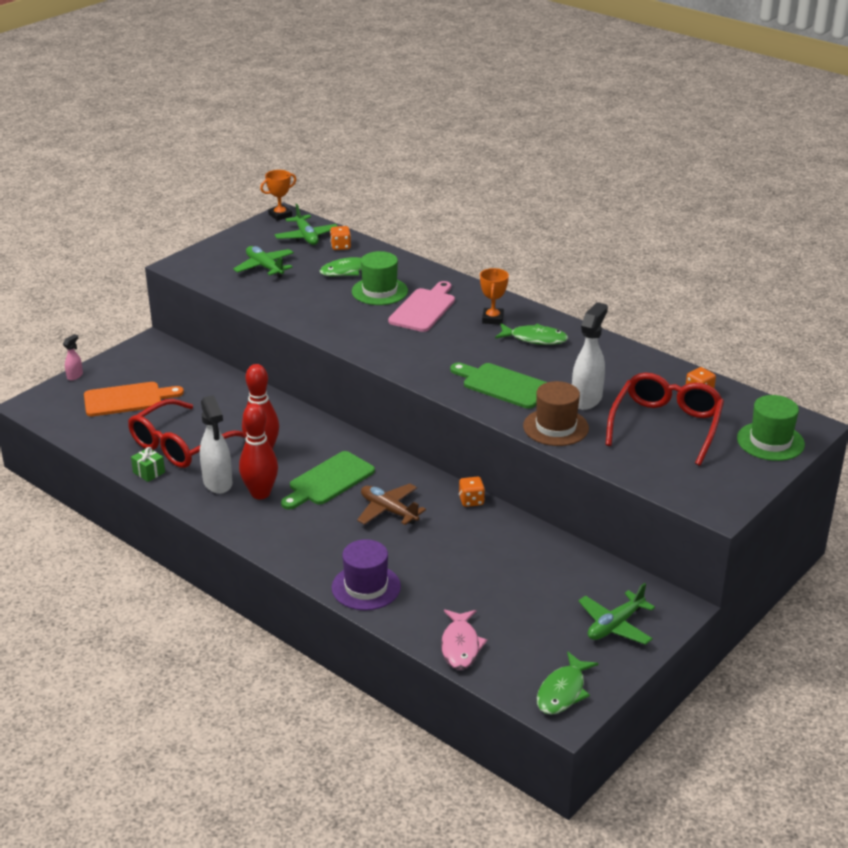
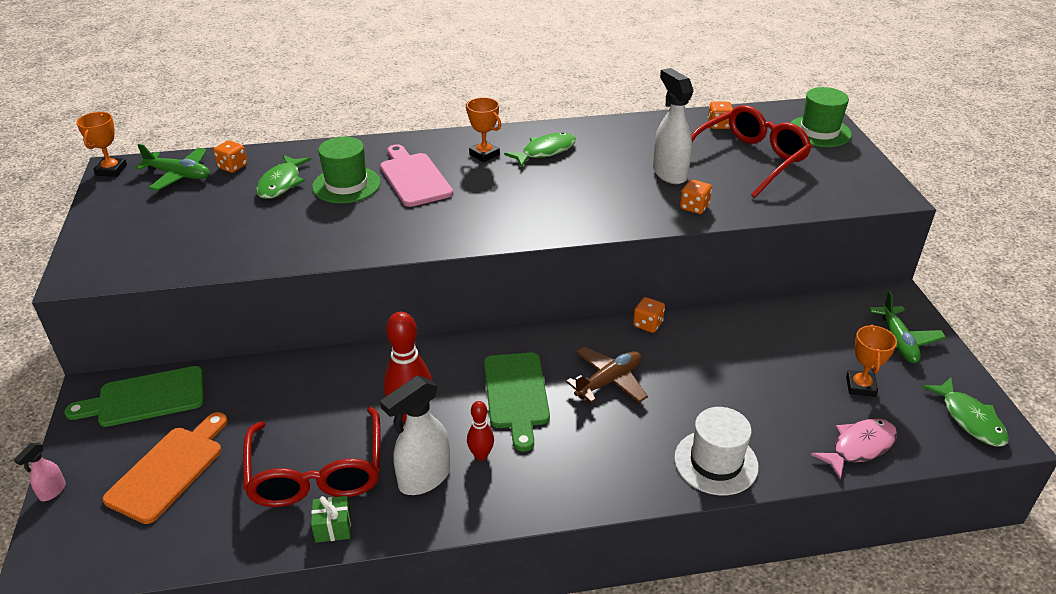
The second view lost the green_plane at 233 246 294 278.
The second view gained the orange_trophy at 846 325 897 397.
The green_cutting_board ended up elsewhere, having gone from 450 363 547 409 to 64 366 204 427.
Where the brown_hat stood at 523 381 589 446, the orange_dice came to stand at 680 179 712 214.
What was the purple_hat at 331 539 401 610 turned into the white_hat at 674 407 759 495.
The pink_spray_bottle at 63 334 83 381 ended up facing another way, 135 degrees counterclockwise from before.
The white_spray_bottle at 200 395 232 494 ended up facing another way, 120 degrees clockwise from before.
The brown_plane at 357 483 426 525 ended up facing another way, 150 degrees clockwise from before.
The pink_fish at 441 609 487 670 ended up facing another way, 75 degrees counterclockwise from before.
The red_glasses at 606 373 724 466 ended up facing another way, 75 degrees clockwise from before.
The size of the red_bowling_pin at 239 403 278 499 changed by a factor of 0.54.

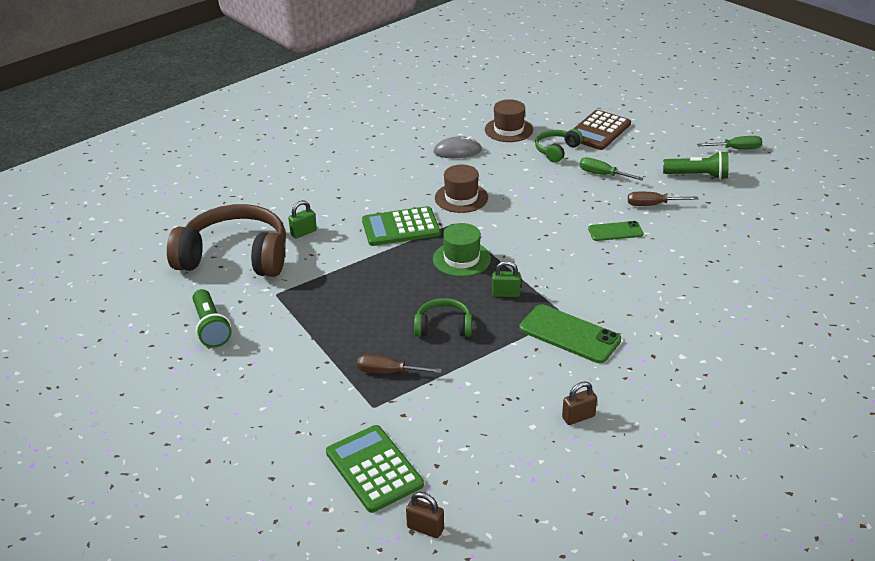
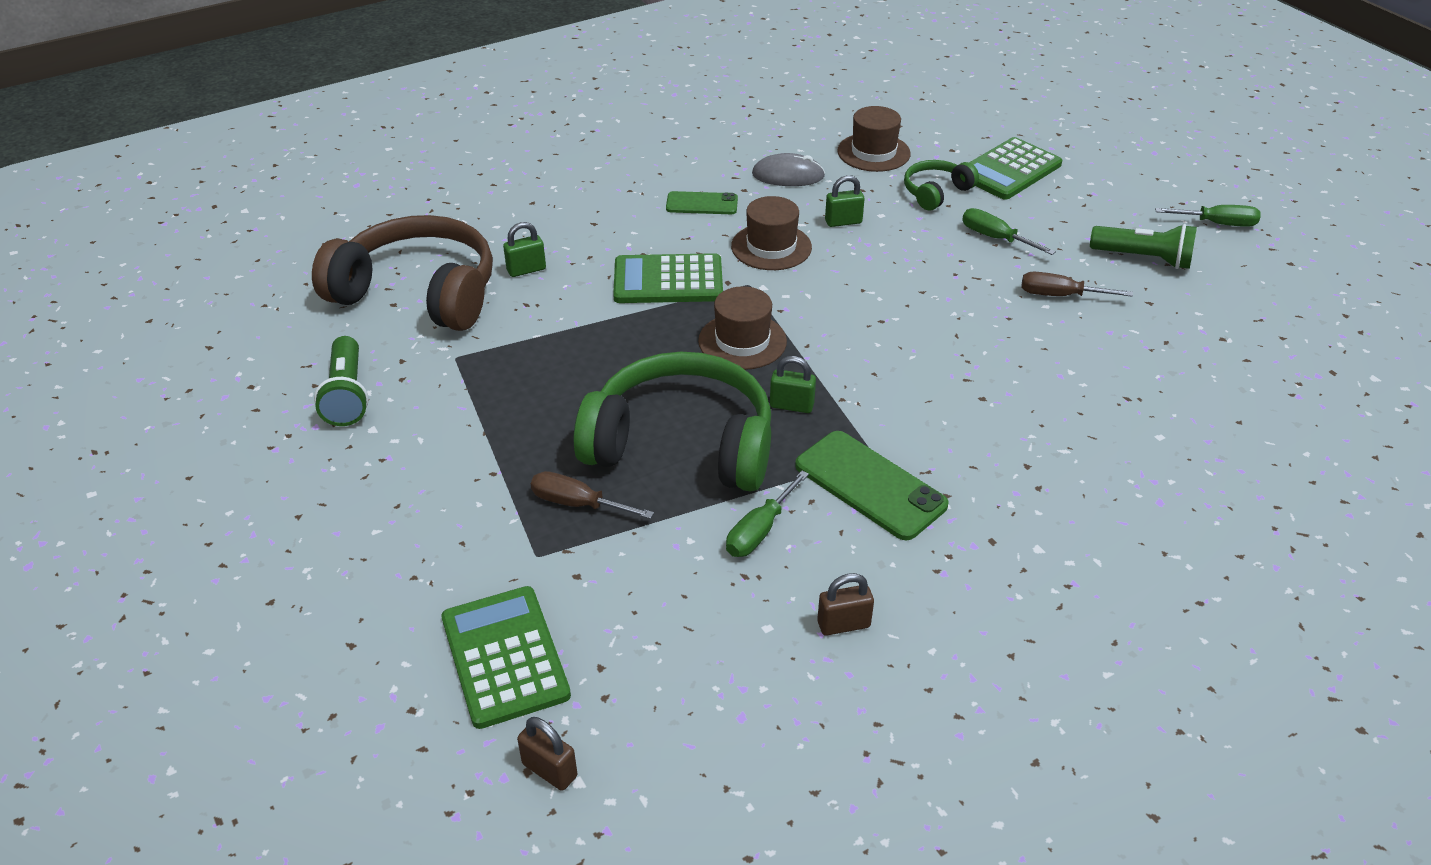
The second view gained the green_screwdriver at 726 471 809 557.
The second view gained the green_padlock at 825 175 865 227.
The green_phone ended up elsewhere, having gone from 588 221 644 241 to 666 191 738 214.
What was the green_hat at 433 223 491 277 turned into the brown_hat at 698 286 787 370.
What was the brown_calculator at 573 110 631 150 turned into the green_calculator at 969 137 1062 200.
The size of the green_headphones at 414 298 472 337 changed by a factor of 2.10.

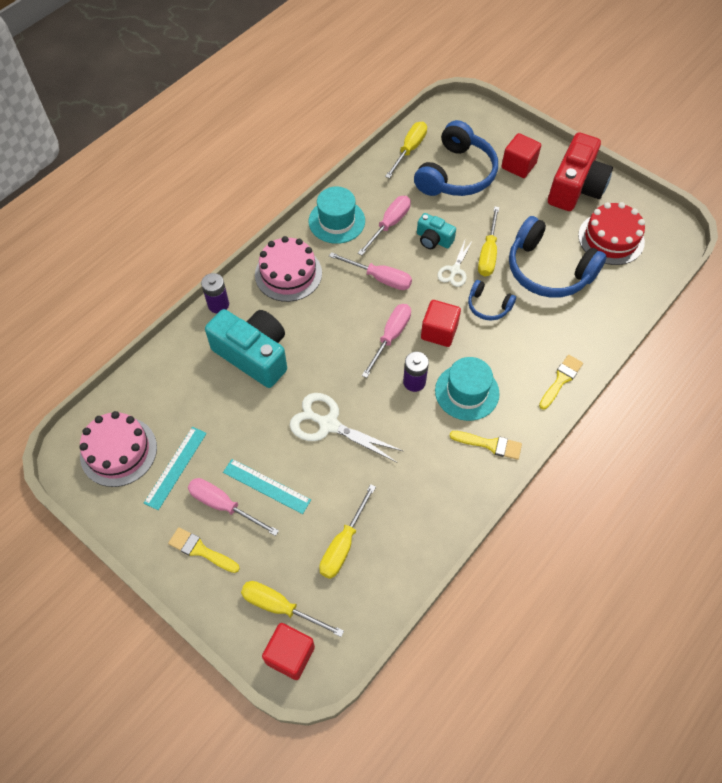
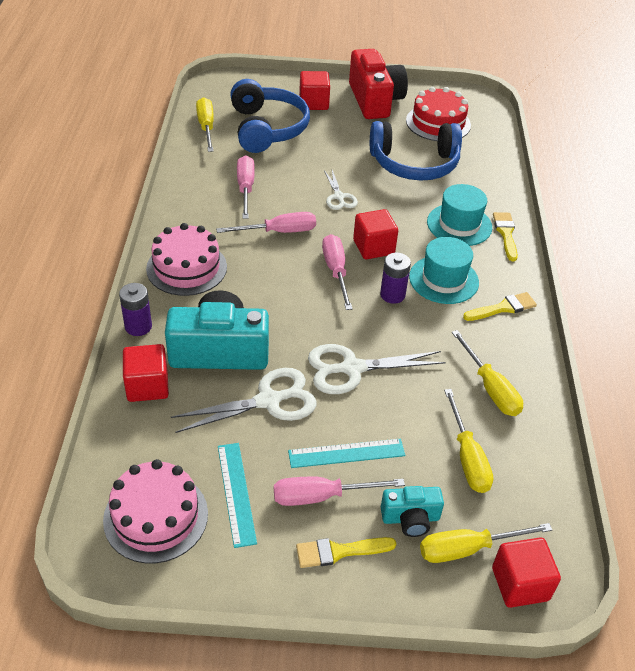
The second view lost the blue_headphones at 468 280 516 320.
The second view gained the red_cube at 123 344 169 402.
The second view gained the white_scissors at 171 368 316 433.
The turquoise_hat ended up elsewhere, having gone from 309 186 365 244 to 427 184 492 246.
The turquoise_camera ended up elsewhere, having gone from 417 213 456 249 to 381 486 444 537.
The yellow_screwdriver ended up elsewhere, having gone from 478 206 499 277 to 452 330 523 416.

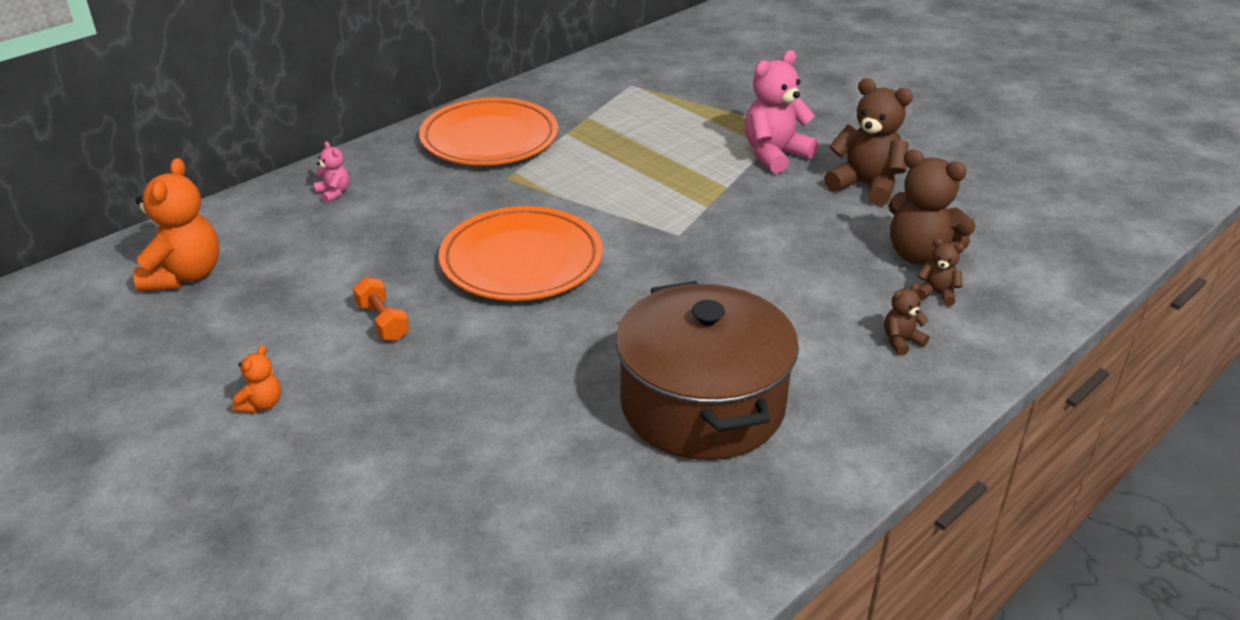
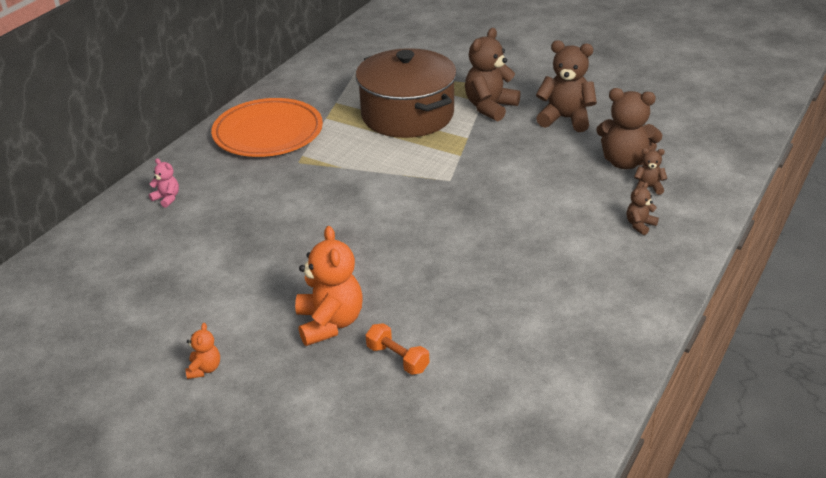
The second view lost the orange_plate at 438 206 603 301.
The orange_teddy_bear ended up elsewhere, having gone from 133 158 219 291 to 295 226 362 346.
The orange_dumbbell ended up elsewhere, having gone from 353 277 409 341 to 366 323 429 375.
The brown_pot ended up elsewhere, having gone from 615 281 799 460 to 356 48 457 138.
What was the pink_teddy_bear at 745 50 818 174 turned into the brown_teddy_bear at 465 28 521 121.

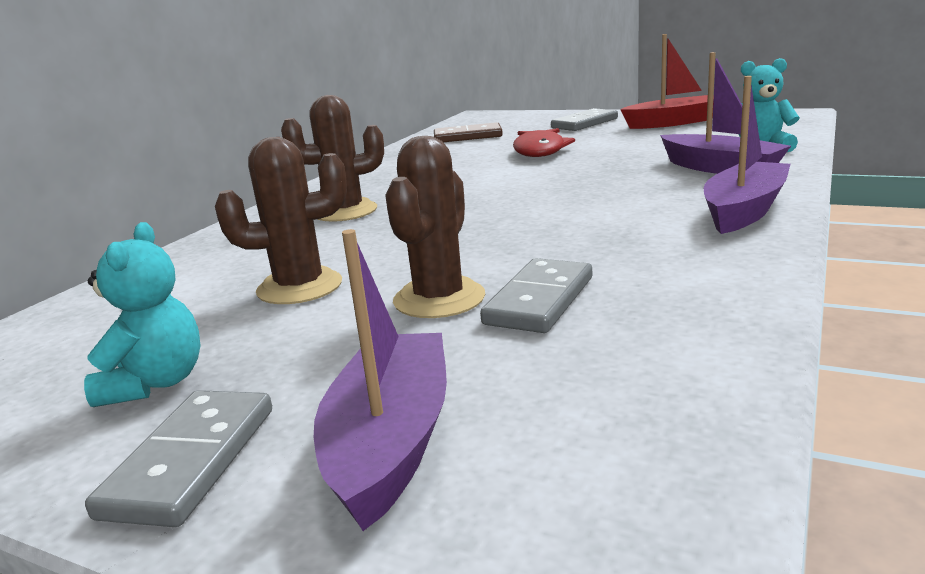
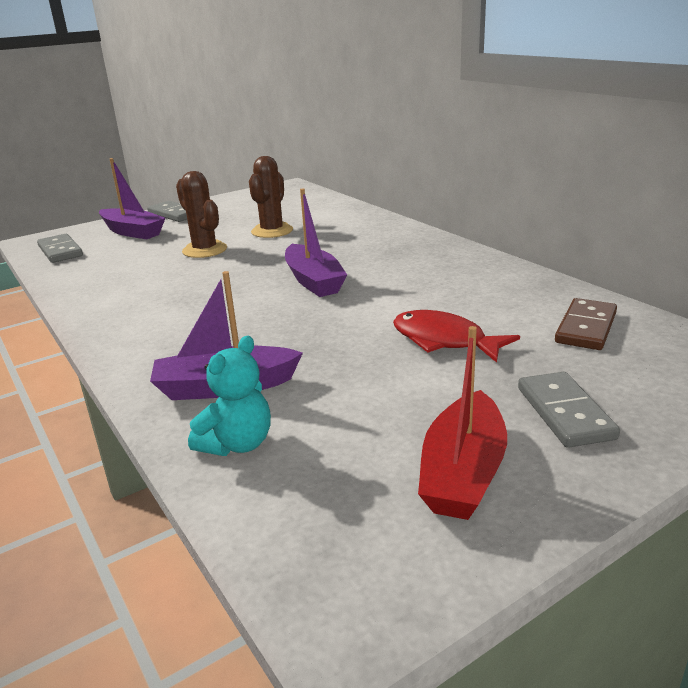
The second view lost the turquoise_teddy_bear at 84 222 201 407.
The second view lost the brown_cactus at 281 95 384 222.
The grey_domino ended up elsewhere, having gone from 480 258 592 333 to 37 234 83 263.
The purple_boat ended up elsewhere, having gone from 704 76 790 234 to 285 188 347 297.

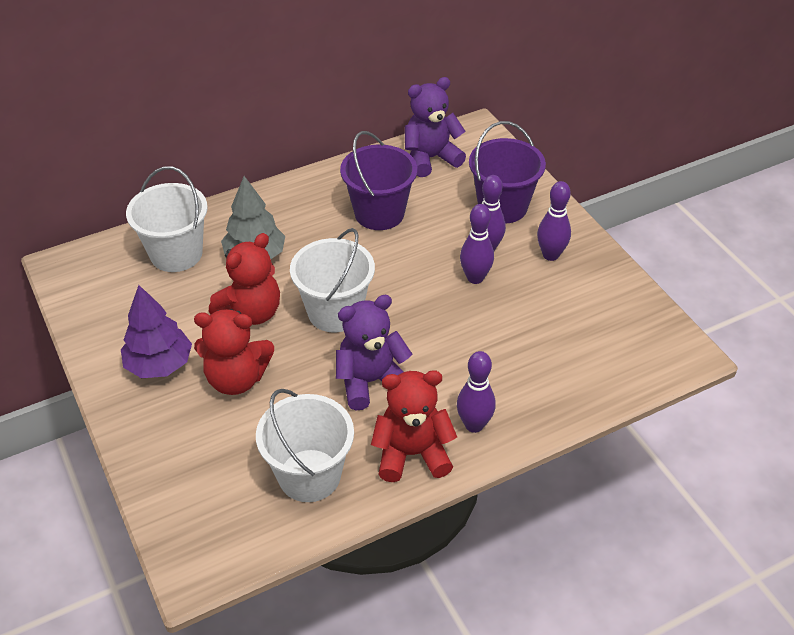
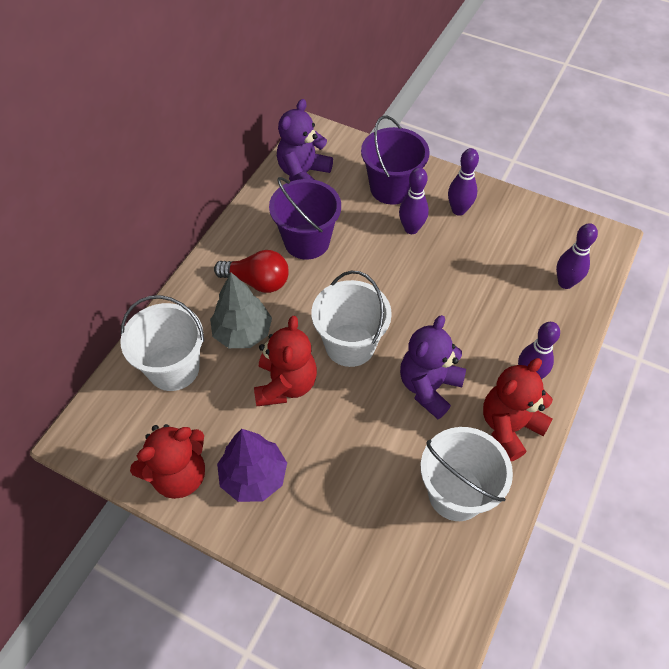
The second view gained the red_light_bulb at 214 250 289 293.
The red_teddy_bear ended up elsewhere, having gone from 194 309 274 395 to 130 424 205 499.
The purple_bowling_pin ended up elsewhere, having gone from 460 204 494 284 to 556 223 598 289.

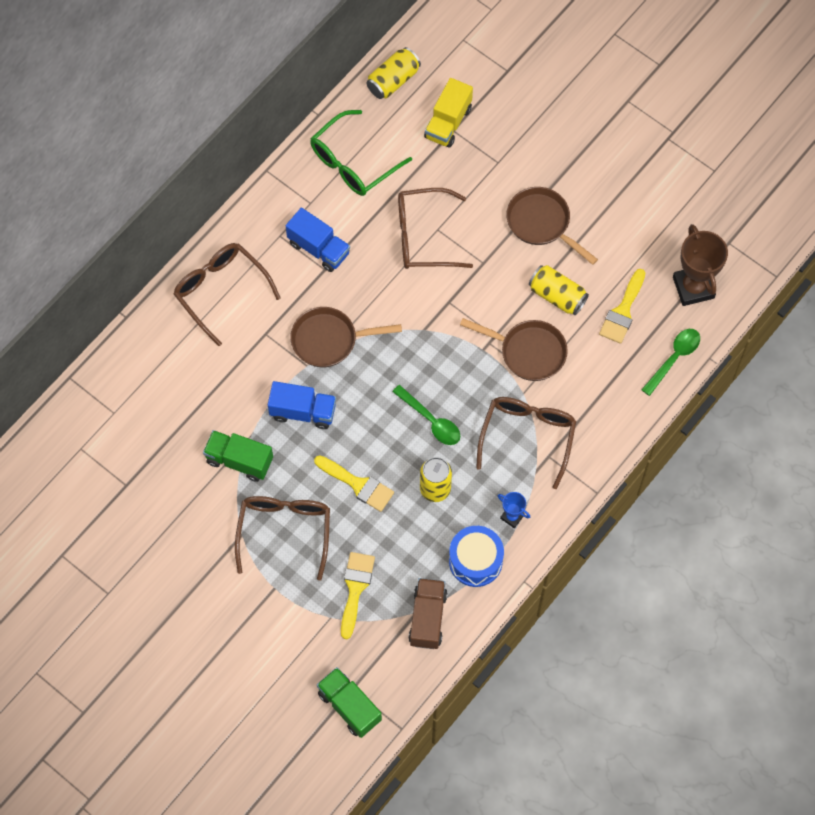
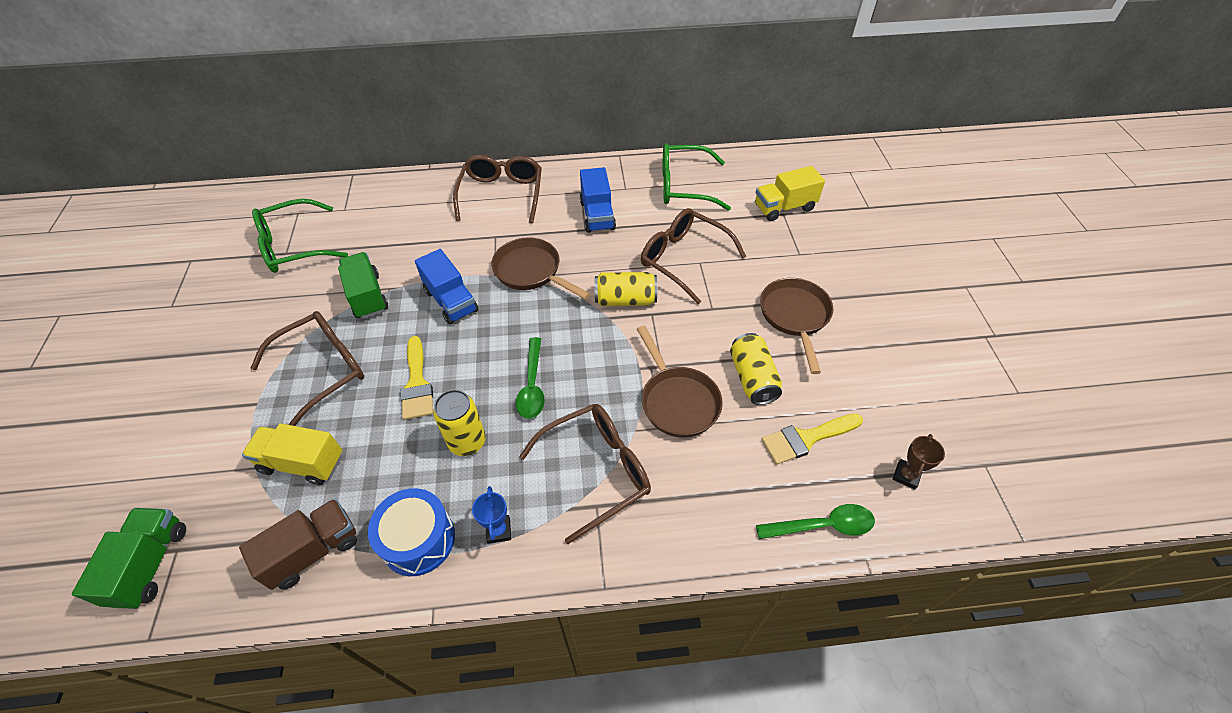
The second view gained the green_glasses at 252 199 348 273.
The yellow_can ended up elsewhere, having gone from 366 47 421 99 to 595 272 657 306.
Where the yellow_brush stood at 341 552 375 639, the yellow_truck came to stand at 242 423 342 485.
The size of the brown_trophy at 673 224 728 306 changed by a factor of 0.50.

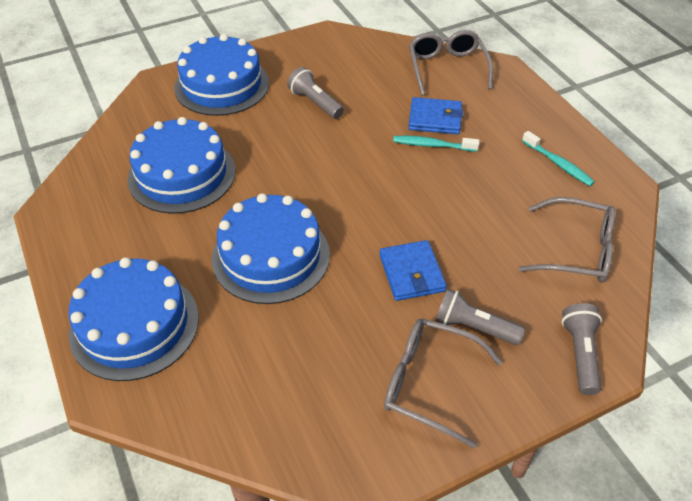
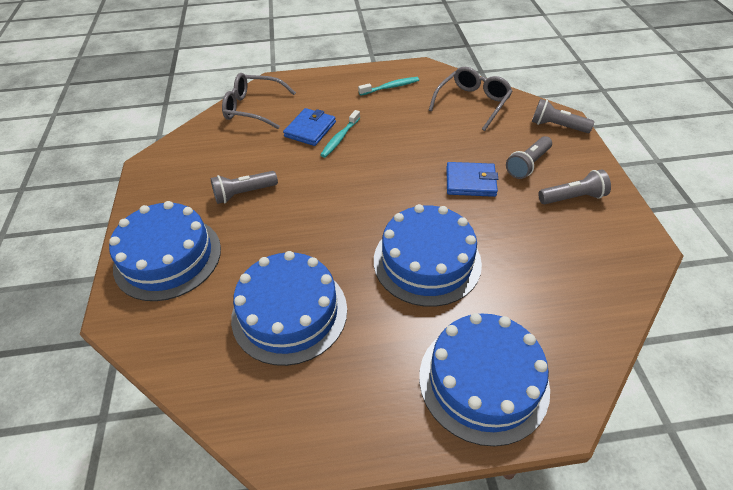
Where the grey_glasses stood at 384 319 503 449, the grey_flashlight came to stand at 538 169 611 204.

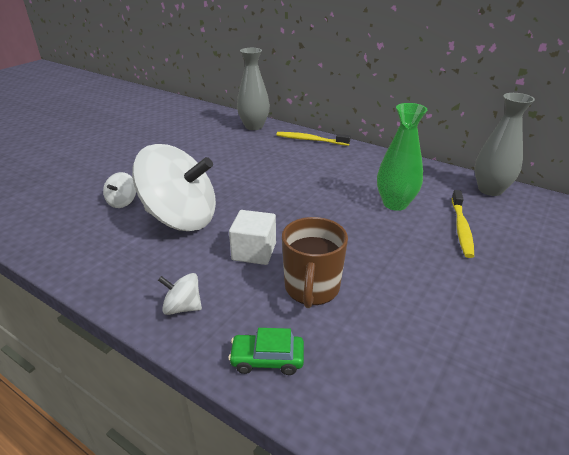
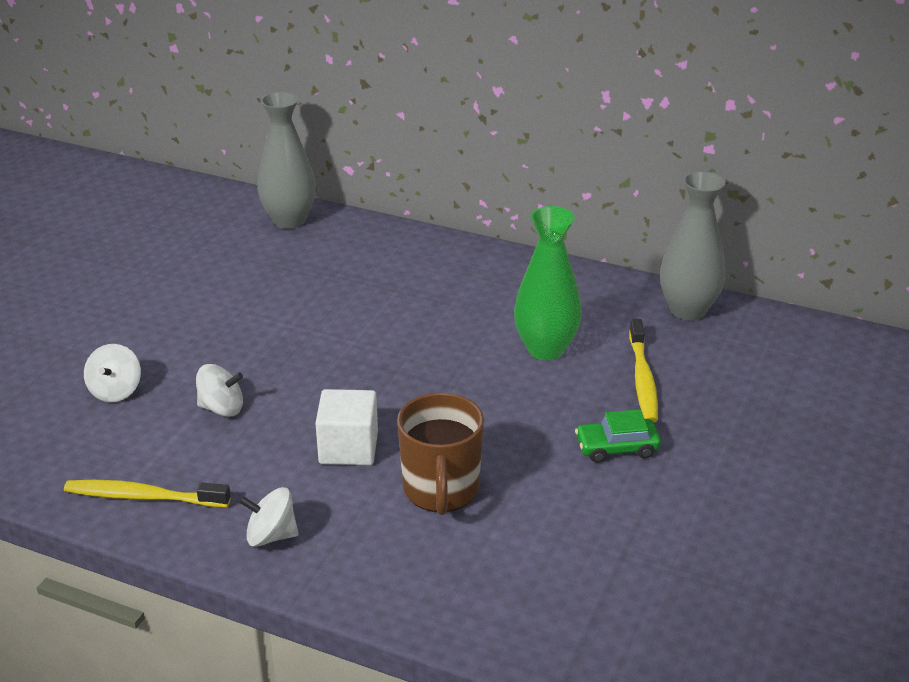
The green_car ended up elsewhere, having gone from 228 328 304 375 to 575 409 661 463.
The yellow_toothbrush ended up elsewhere, having gone from 276 132 351 146 to 64 480 231 507.
The size of the white_spinning_top at 132 144 216 231 changed by a factor of 0.41.

